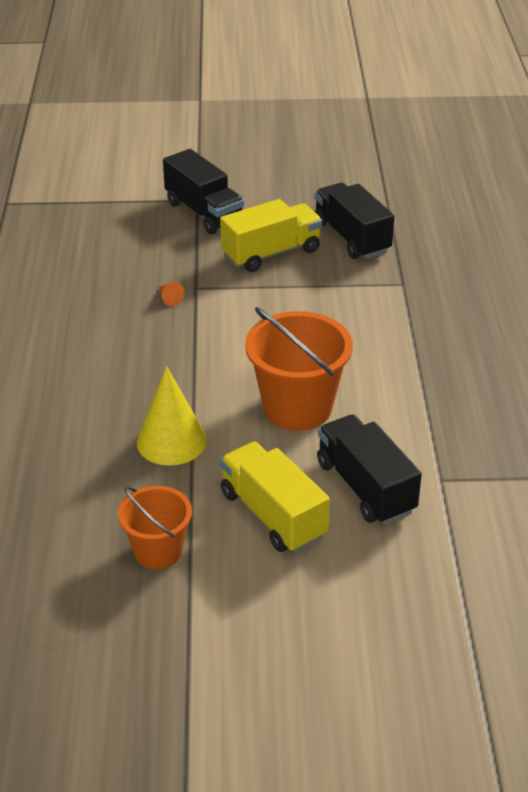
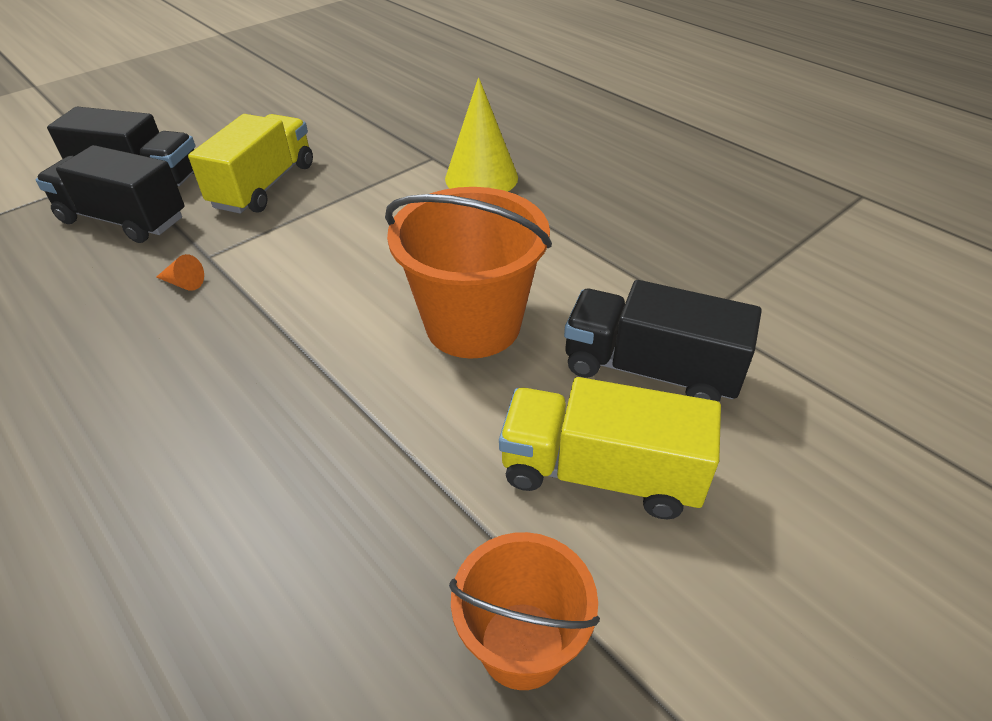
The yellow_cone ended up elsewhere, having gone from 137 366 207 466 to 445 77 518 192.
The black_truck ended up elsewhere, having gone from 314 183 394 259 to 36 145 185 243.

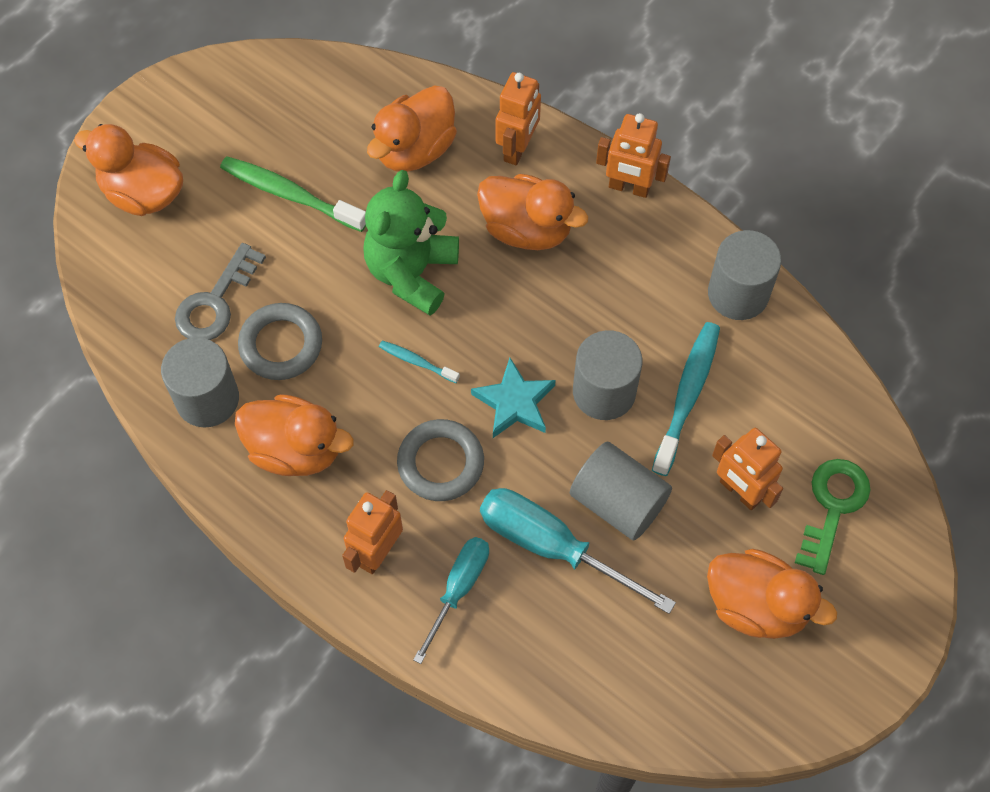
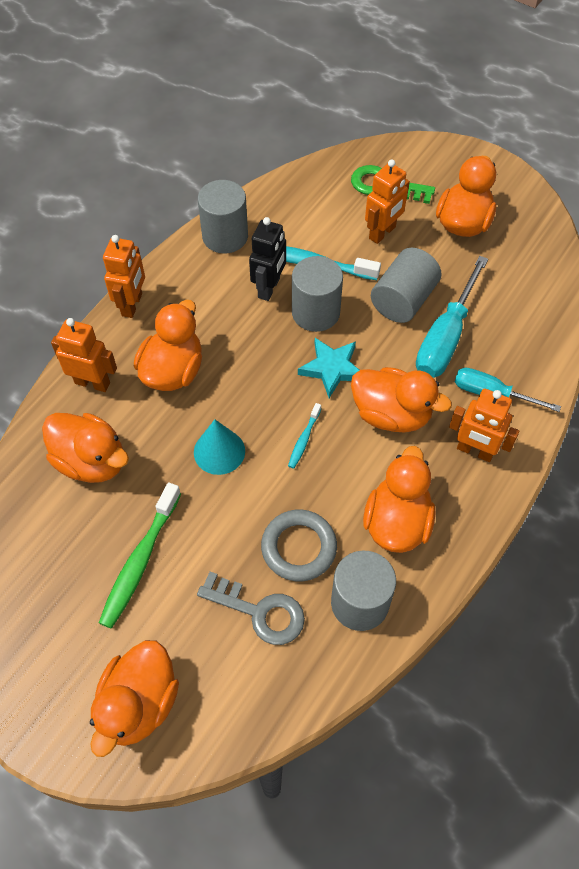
The second view gained the black_robot at 249 217 286 301.
Where the green_teddy_bear stood at 363 170 459 315, the turquoise_cone came to stand at 194 419 245 475.
Where the grey_ring stood at 397 419 484 501, the orange_duck came to stand at 351 367 452 433.

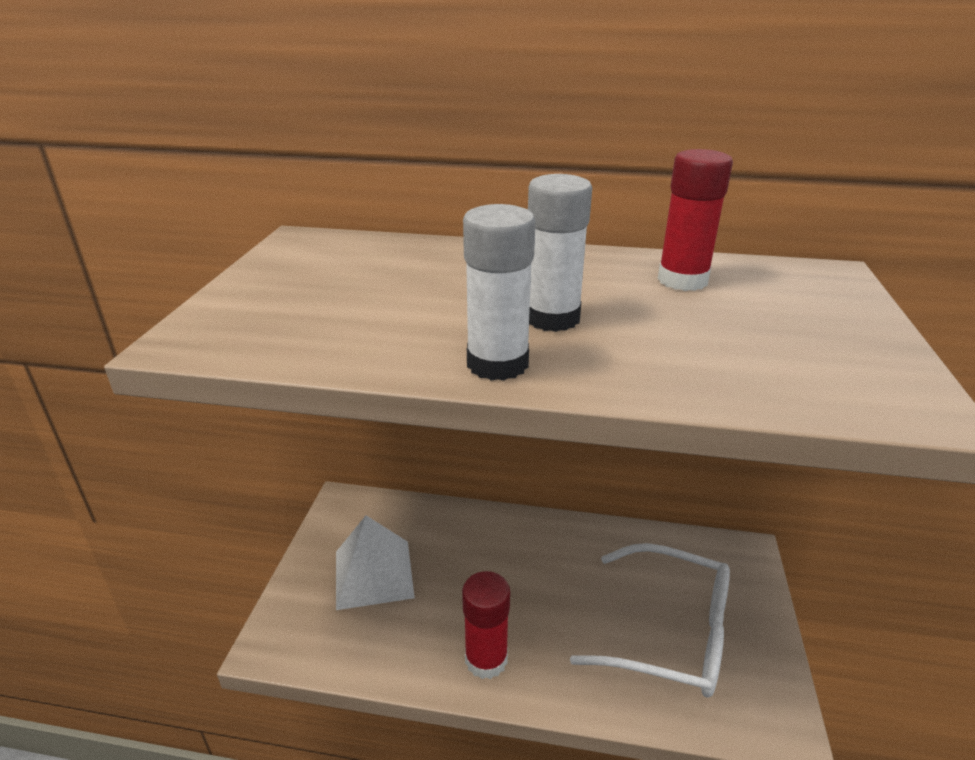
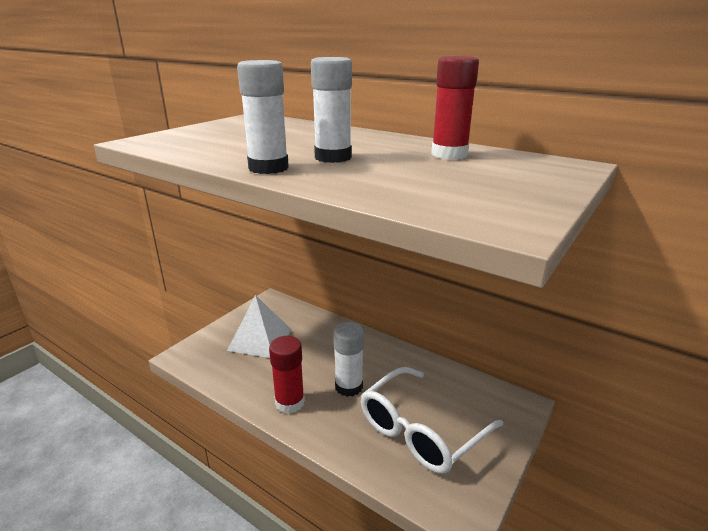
The second view gained the white_glue_stick at 333 322 364 397.
The white_glasses at 570 543 730 698 ended up facing another way, 90 degrees clockwise from before.

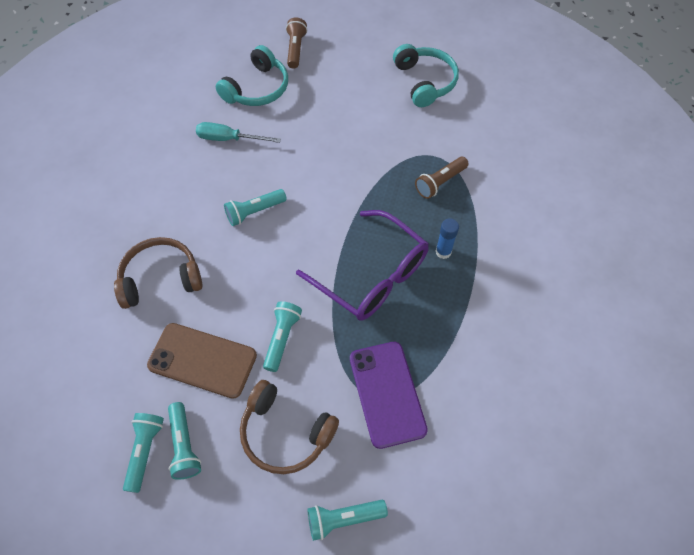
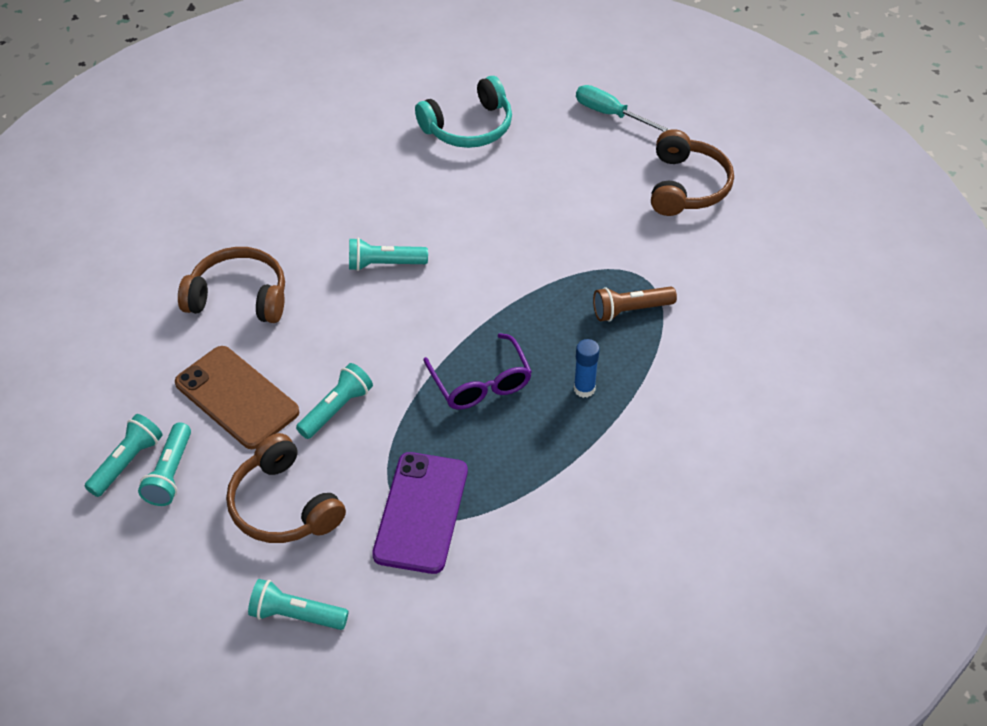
The second view lost the brown_flashlight at 286 17 307 69.
The turquoise_screwdriver ended up elsewhere, having gone from 196 122 281 143 to 576 85 671 132.
What was the turquoise_headphones at 393 44 459 107 turned into the brown_headphones at 651 129 734 216.
The size of the purple_glasses at 296 210 429 321 changed by a factor of 0.65.

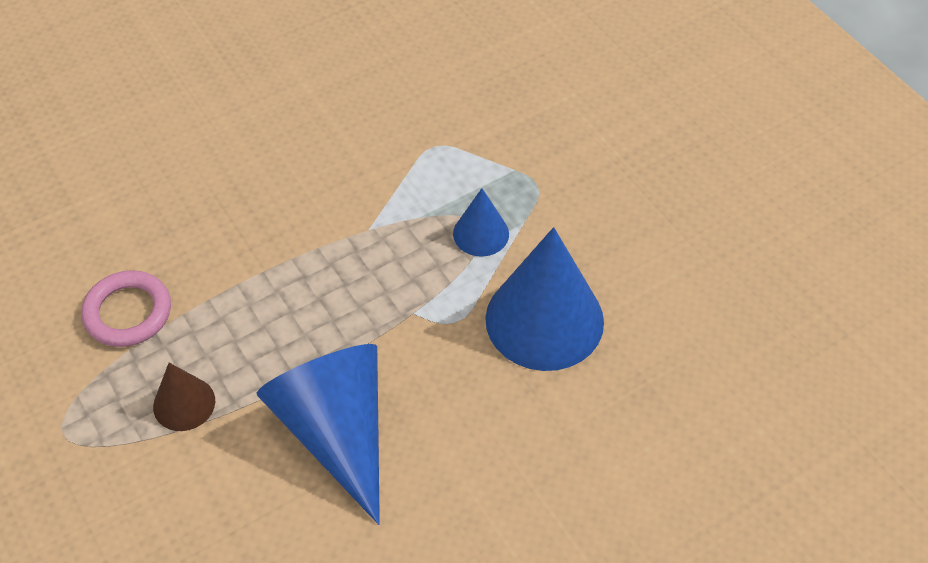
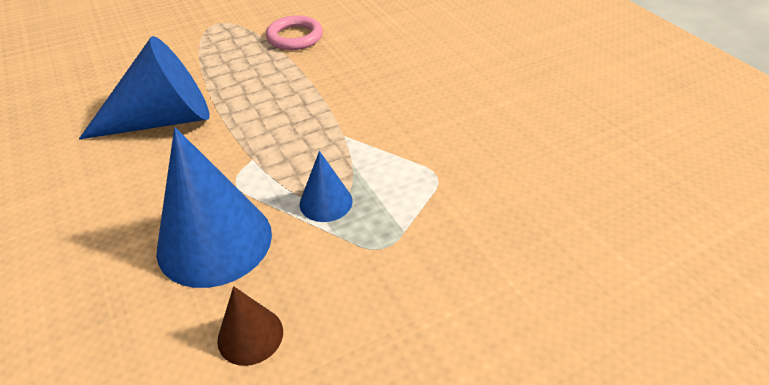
The brown_cone ended up elsewhere, having gone from 153 363 215 431 to 217 286 283 366.

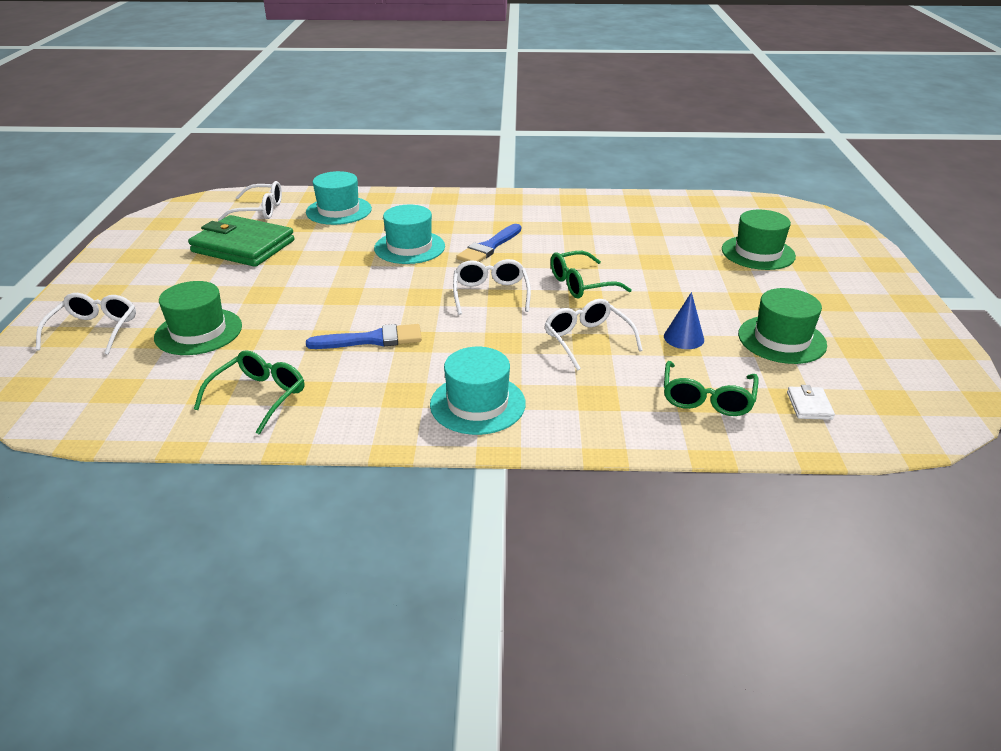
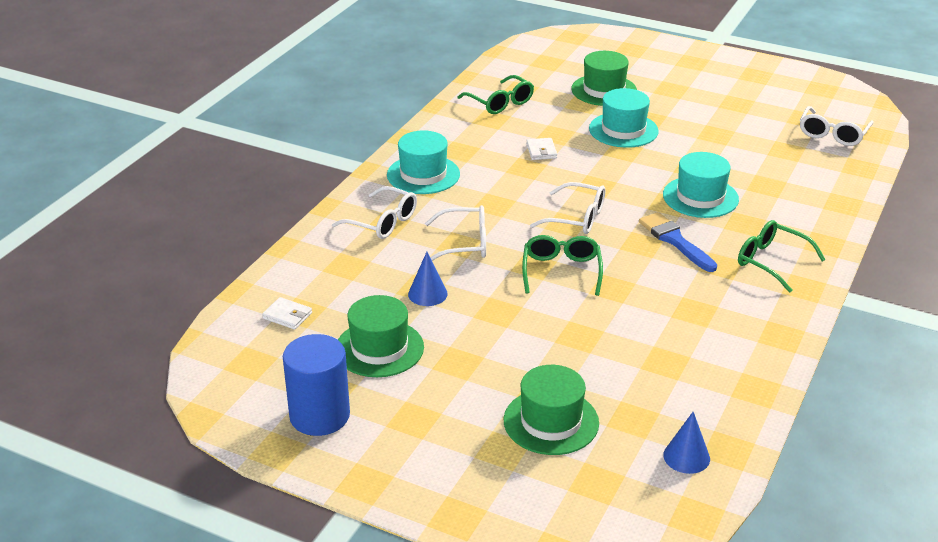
The second view lost the green_wallet at 188 215 295 267.
The second view gained the blue_cylinder at 283 334 350 436.
The second view gained the blue_cone at 663 412 710 474.
The white_glasses ended up elsewhere, having gone from 36 293 136 355 to 332 186 417 239.
The turquoise_hat ended up elsewhere, having gone from 306 171 372 225 to 589 88 659 148.
The green_glasses ended up elsewhere, having gone from 664 361 759 416 to 738 220 826 293.
Where the blue_brush stood at 306 324 422 349, the white_wallet came to stand at 526 138 557 160.

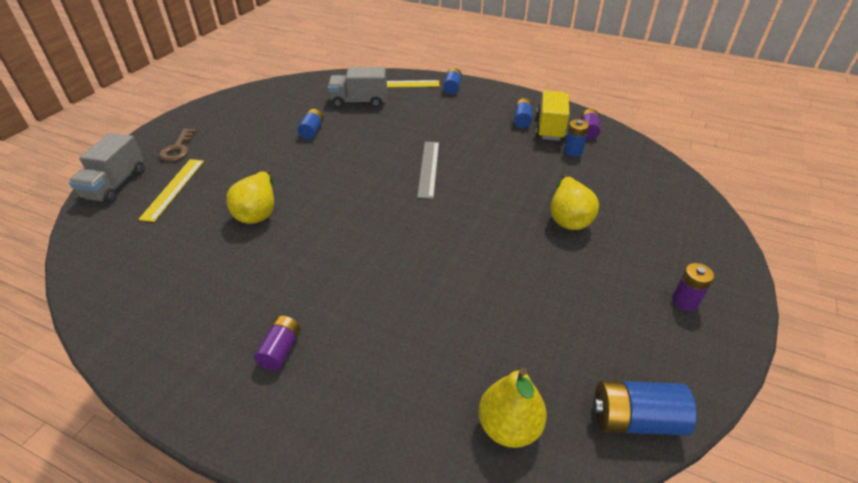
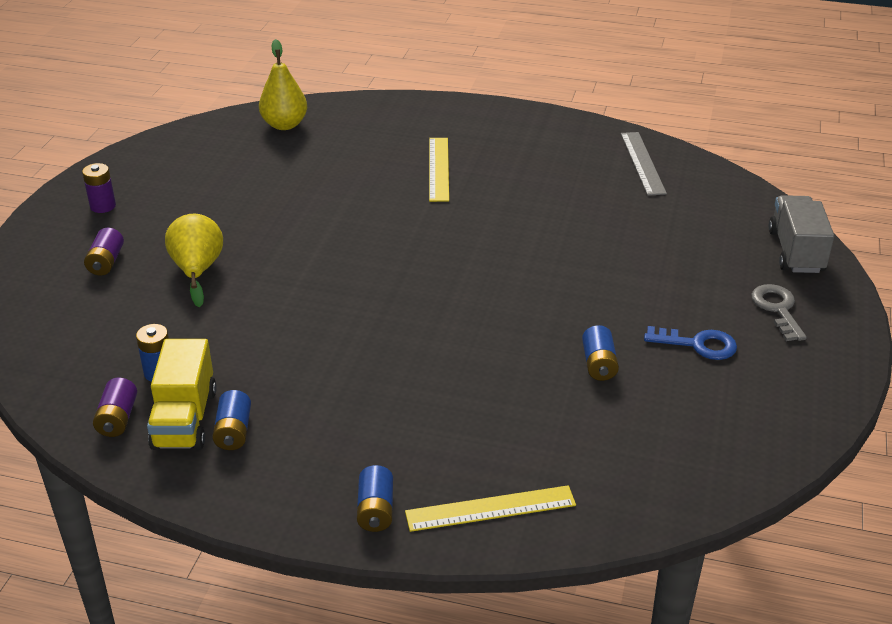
The second view lost the yellow_pear at 226 169 274 224.
The second view lost the grey_truck at 328 67 387 108.
The second view lost the blue_battery at 593 380 697 435.
The second view gained the blue_key at 644 326 737 360.
The yellow_ruler ended up elsewhere, having gone from 138 159 204 222 to 429 138 449 202.
The purple_battery ended up elsewhere, having gone from 254 316 301 370 to 84 228 124 276.
The grey_ruler ended up elsewhere, having gone from 417 142 439 199 to 621 132 667 196.
What was the brown_key at 159 129 196 162 turned into the grey_key at 751 284 807 341.

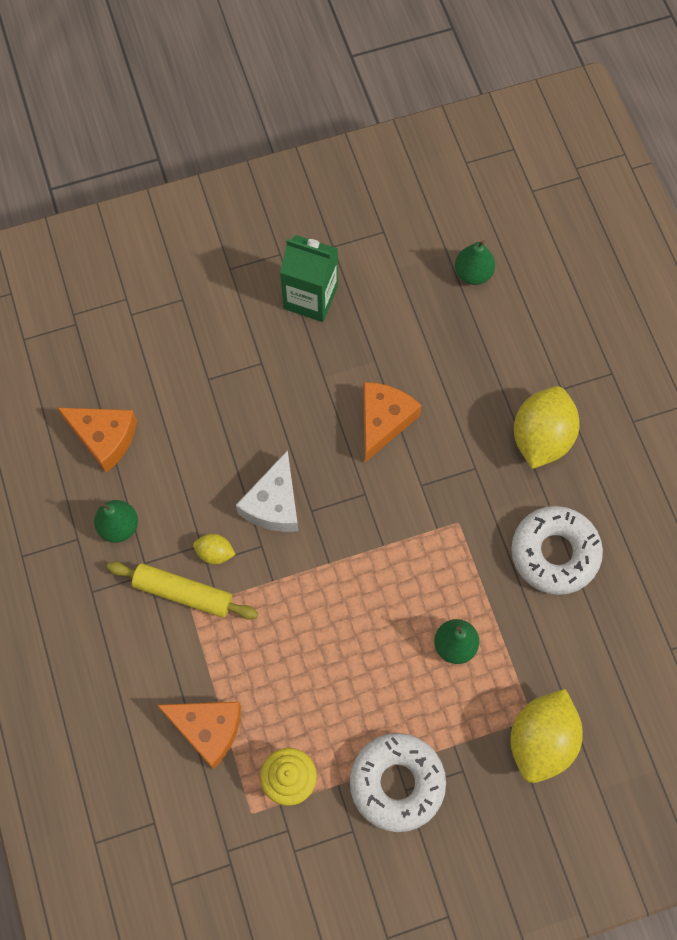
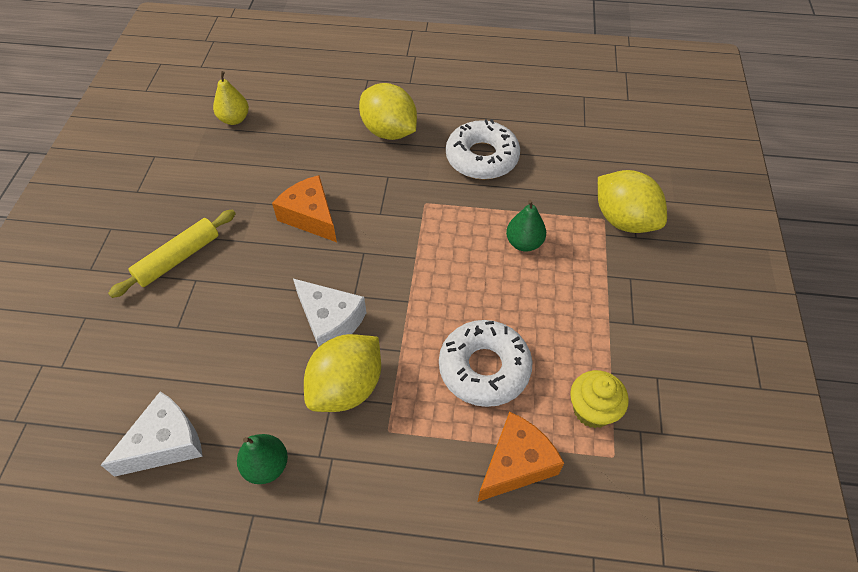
The second view lost the green_carton at 280 235 338 322.
The yellow_rolling_pin ended up elsewhere, having gone from 107 562 258 620 to 108 209 236 298.
The white_donut ended up elsewhere, having gone from 350 733 446 832 to 439 320 532 407.
What was the orange_cheese at 58 408 137 473 turned into the white_cheese at 101 391 203 477.
What was the green_pear at 455 240 495 285 turned into the yellow_pear at 213 71 249 125.
The size of the yellow_lemon at 193 534 236 564 changed by a factor of 2.14.

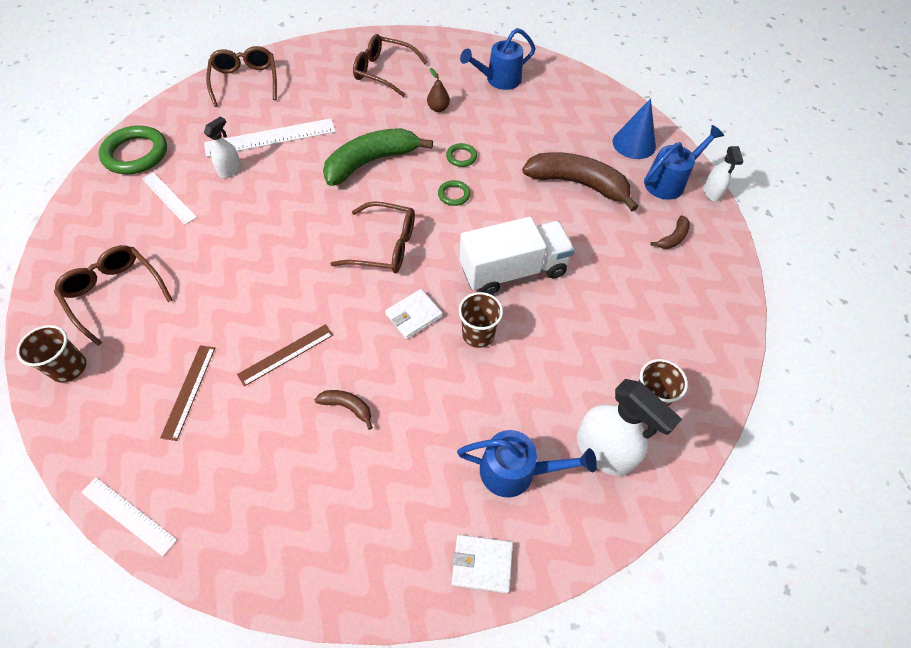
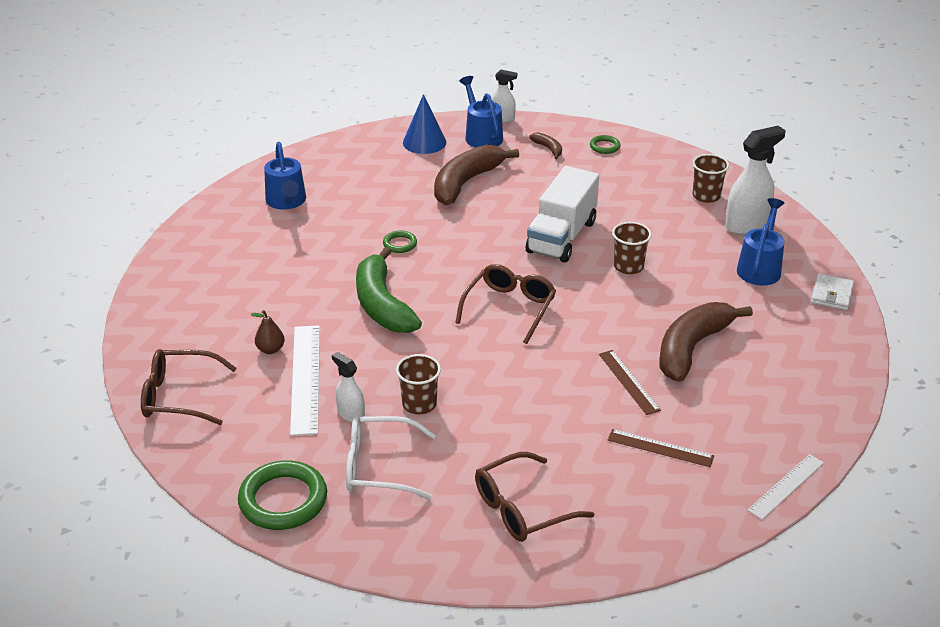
The second view lost the brown_glasses at 353 34 427 97.
The second view lost the white_wallet at 385 289 443 339.
The brown_cup ended up elsewhere, having gone from 16 325 86 383 to 396 354 441 414.
The brown_pear ended up elsewhere, having gone from 427 68 450 112 to 250 310 285 354.
The green_ring ended up elsewhere, having gone from 438 180 470 206 to 590 135 620 154.
Where the white_ruler stood at 142 172 197 224, the white_glasses came to stand at 346 416 436 499.
The white_truck at 460 217 575 295 ended up facing another way, 150 degrees counterclockwise from before.
The size of the brown_banana at 315 390 373 430 changed by a factor of 2.29.

